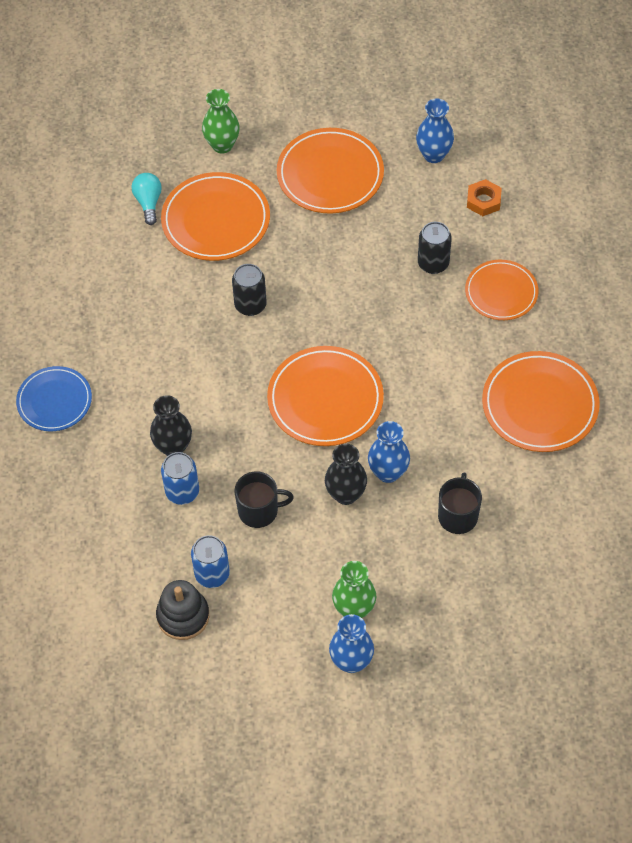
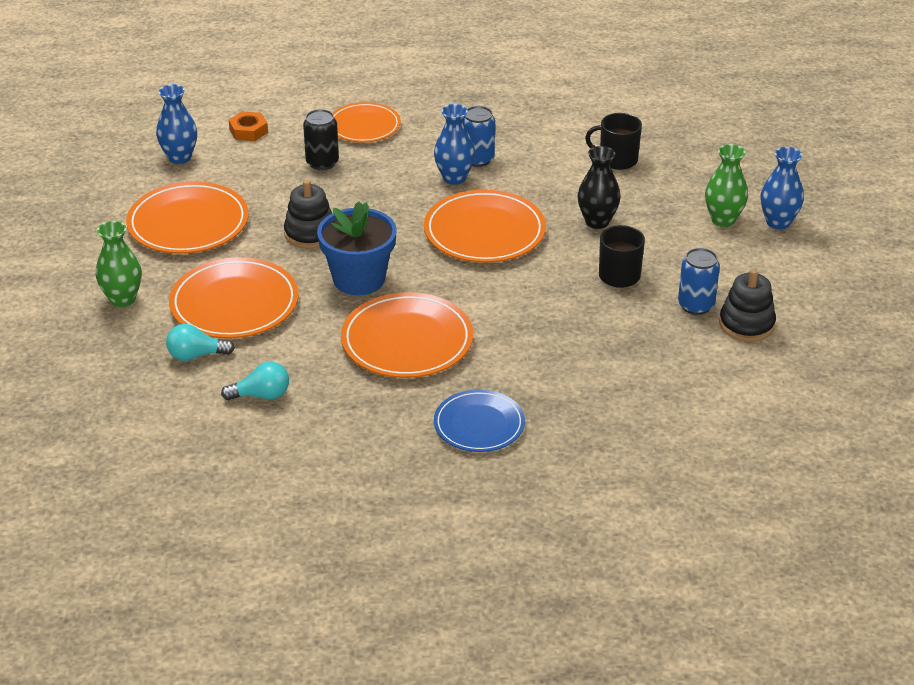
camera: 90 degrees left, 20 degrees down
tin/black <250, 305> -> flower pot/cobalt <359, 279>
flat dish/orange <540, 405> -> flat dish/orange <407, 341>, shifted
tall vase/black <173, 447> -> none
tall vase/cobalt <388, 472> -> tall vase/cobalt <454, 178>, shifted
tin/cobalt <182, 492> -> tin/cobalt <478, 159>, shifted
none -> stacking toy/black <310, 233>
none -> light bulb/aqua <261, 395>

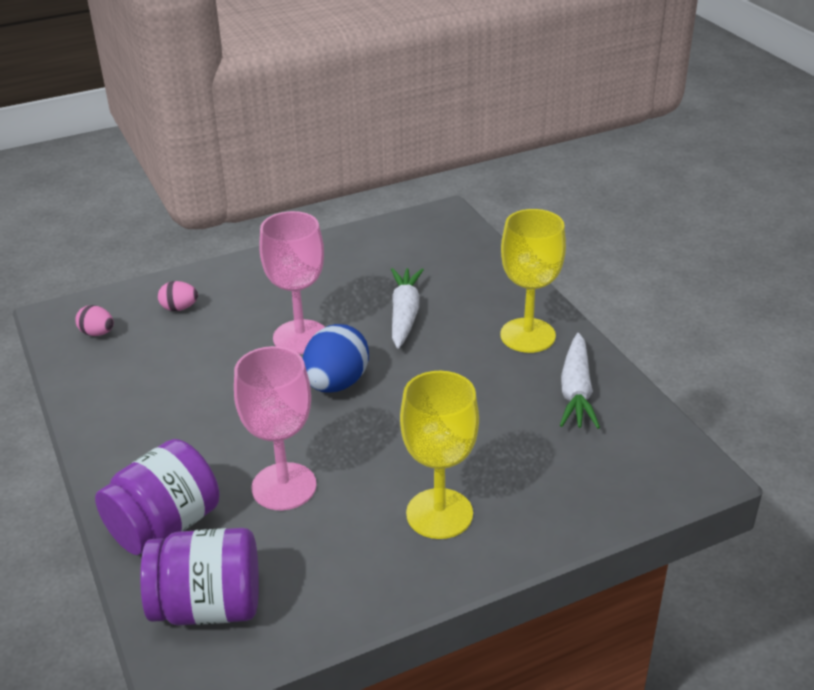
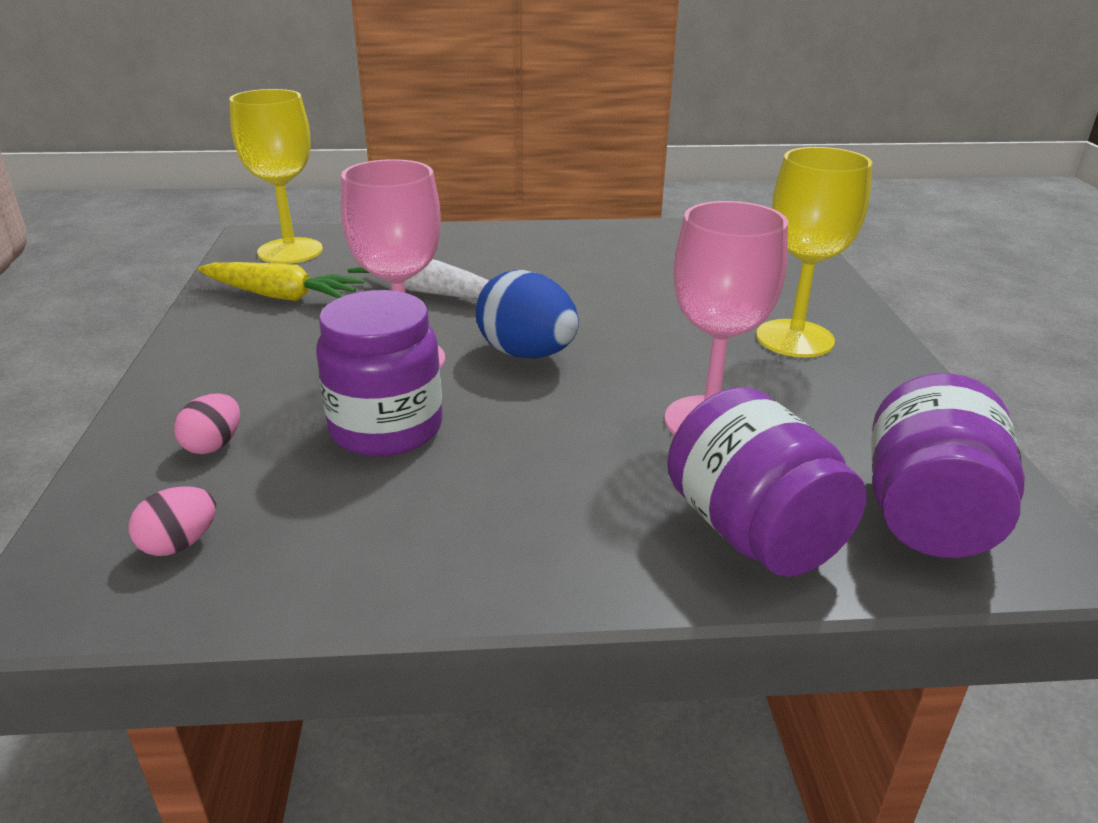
camera: 70 degrees left, 5 degrees down
chalice/bright yellow <527, 335> -> chalice/bright yellow <290, 251>, shifted
toy carrot/pure white <576, 391> -> none
none -> toy carrot/bright yellow <281, 296>
none -> jar/purple <386, 428>

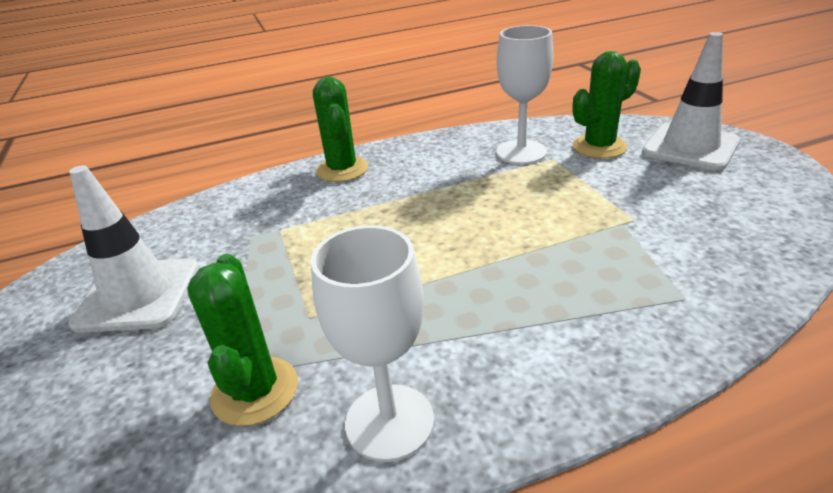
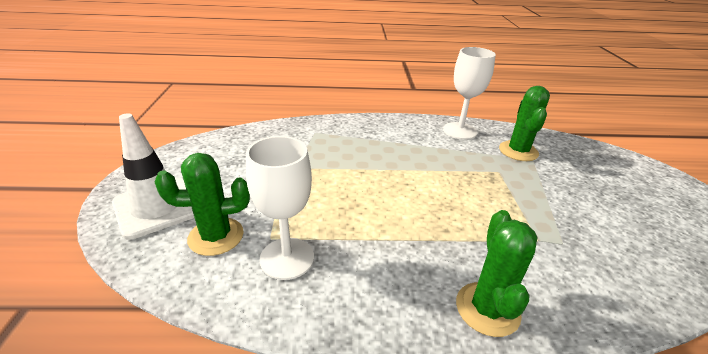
camera: 165 degrees left, 0 degrees up
traffic cone/pure white <138, 295> -> none

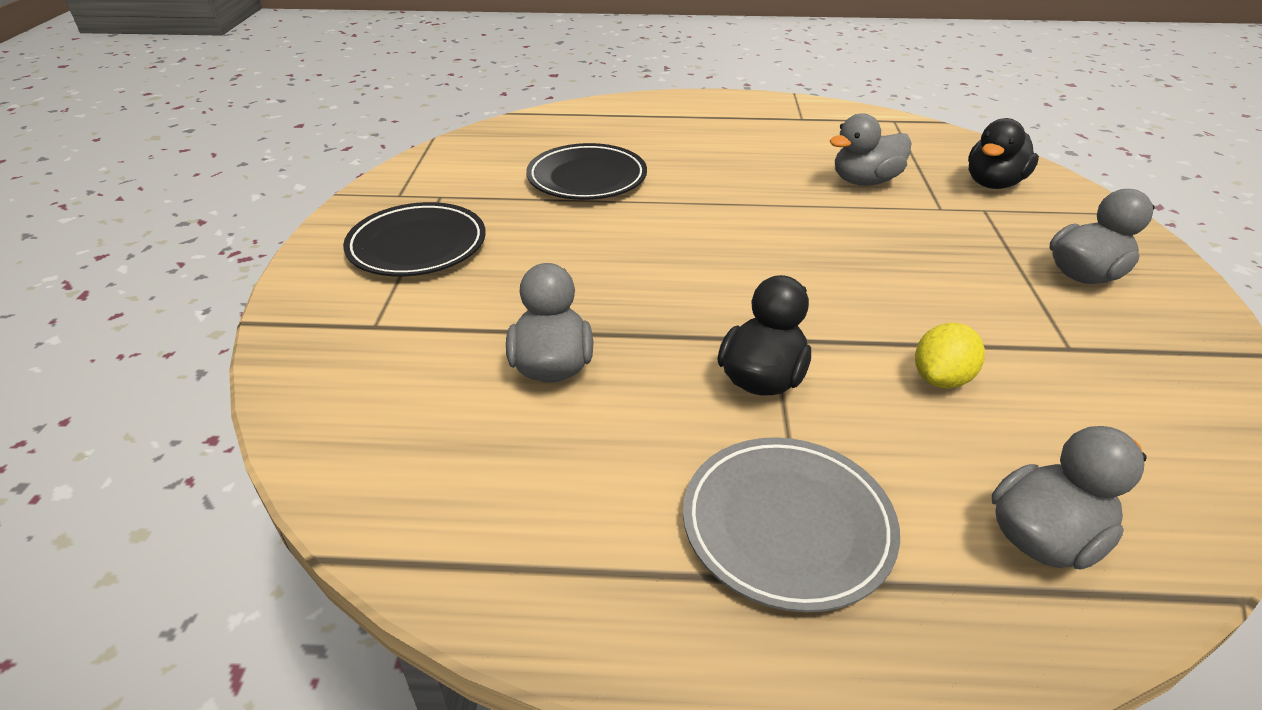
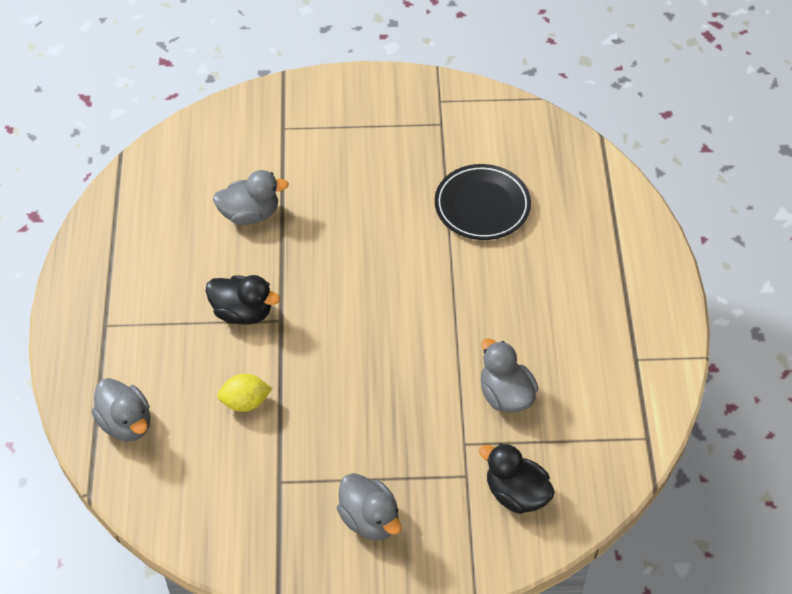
camera: 85 degrees right, 15 degrees up
flat dish/black <417, 246> -> none
lemon/bright yellow <941, 379> -> lemon/bright yellow <245, 402>, 45 degrees counterclockwise
flat dish/gray <787, 526> -> none

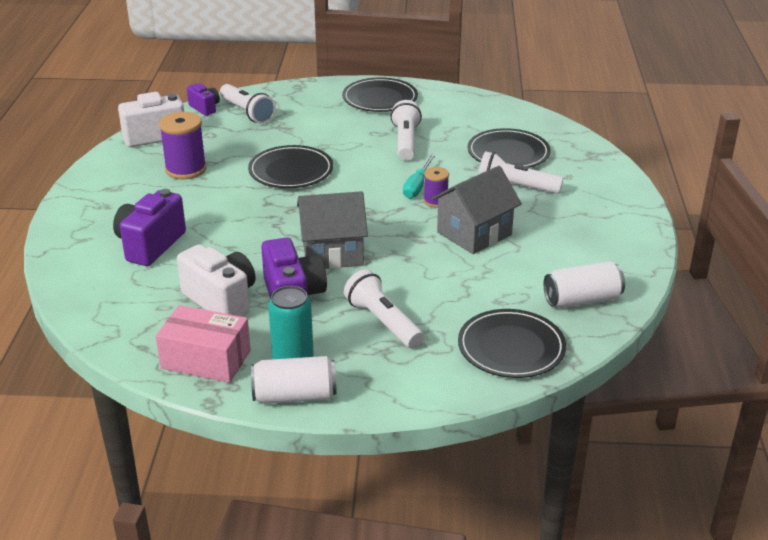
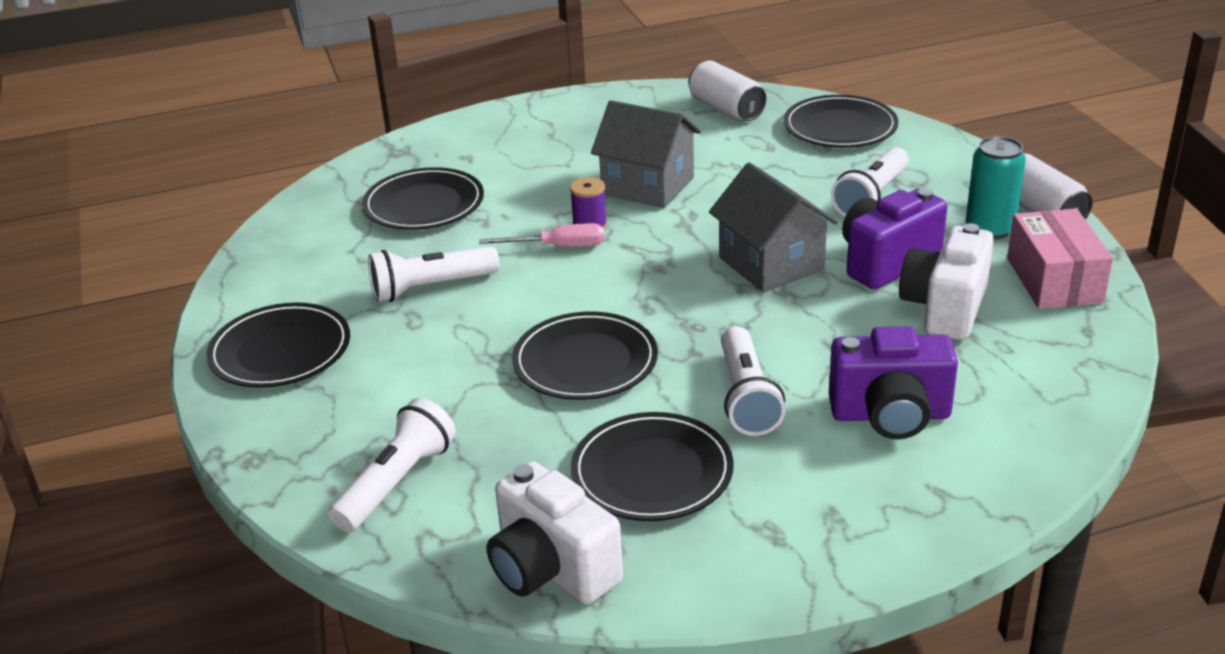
camera: 110 degrees left, 0 degrees up
camera/purple <205, 108> -> none
reel of thread/purple <186, 169> -> flat dish/black <652, 472>
pocket torch/pure white <515, 187> -> pocket torch/pure white <746, 397>, shifted
flat screwdriver/aqua <417, 186> -> flat screwdriver/rose-pink <558, 247>

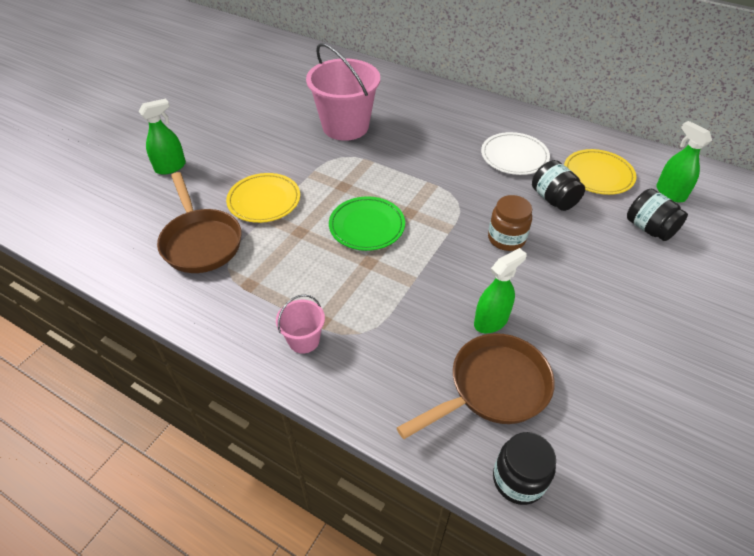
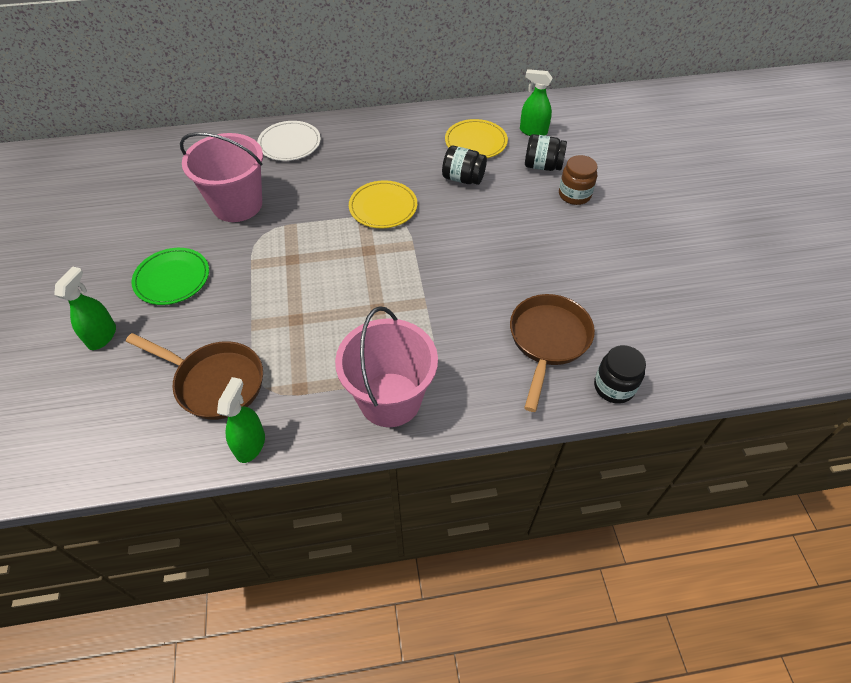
camera: 40 degrees left, 5 degrees up
flat dish/pure white <514, 156> -> flat dish/pure white <289, 144>, shifted
flat dish/bright yellow <264, 200> -> flat dish/bright yellow <383, 207>, shifted
jar/brown <506, 238> -> jar/brown <574, 195>, shifted
flat dish/emerald <367, 226> -> flat dish/emerald <172, 278>, shifted
spray bottle/emerald <491, 321> -> spray bottle/emerald <250, 444>, shifted
pail/rose-pink <304, 340> -> pail/rose-pink <390, 399>, x2.09

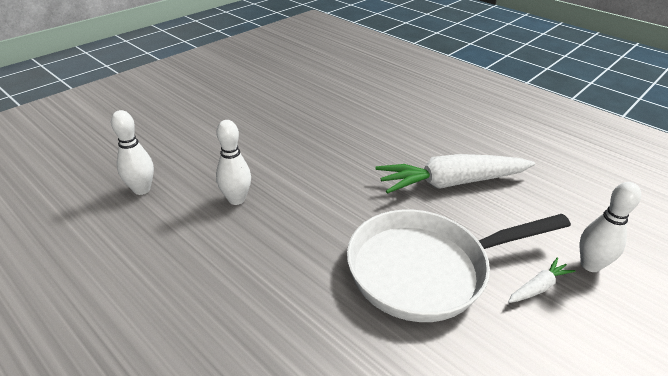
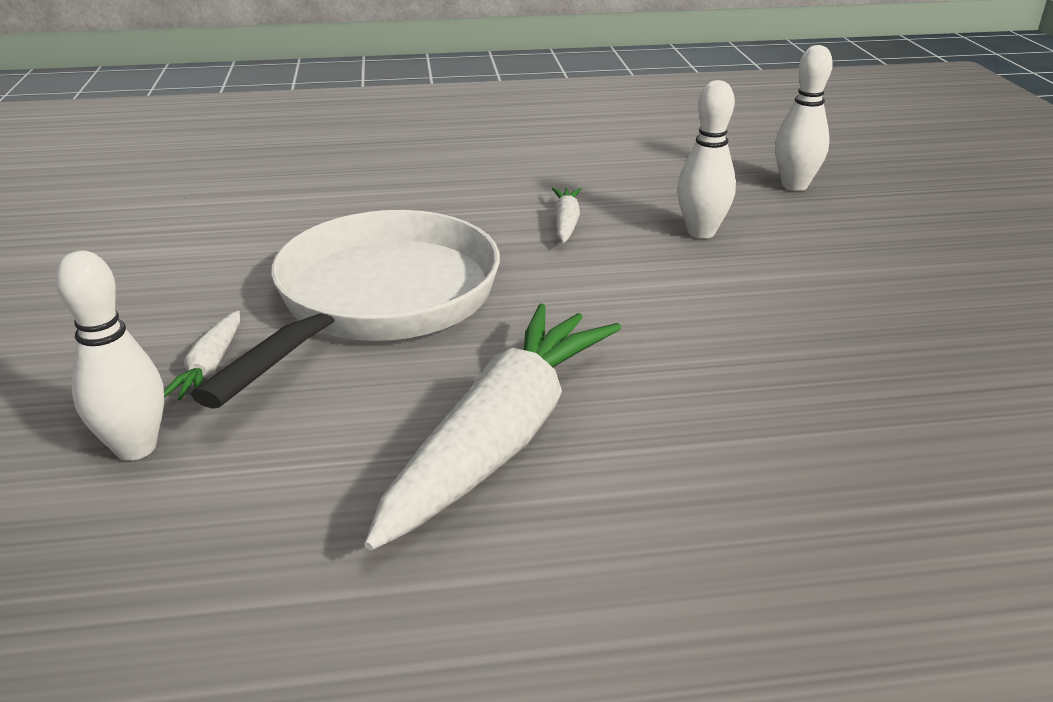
camera: 130 degrees right, 5 degrees down
none -> toy carrot/pure white <566, 223>

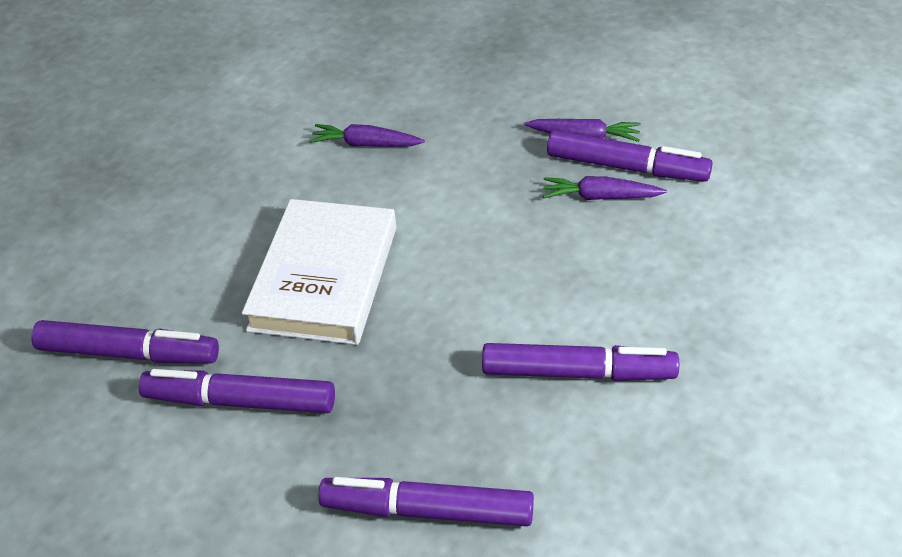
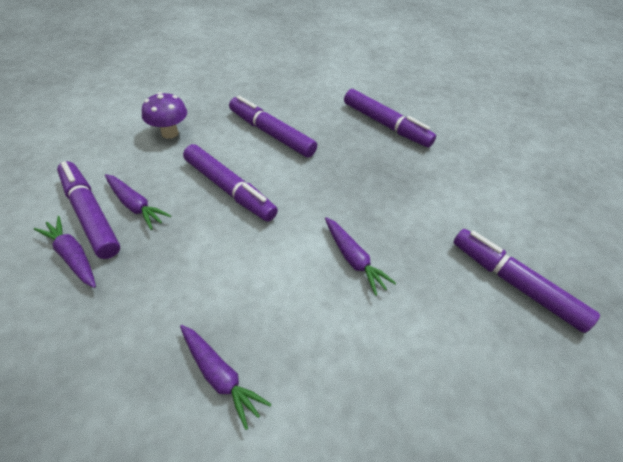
camera: 150 degrees left, 5 degrees up
hardback/pure white <324, 278> -> toy carrot/purple <353, 259>
marker/purple <240, 401> -> marker/purple <229, 189>, shifted
none -> fungus/purple <170, 133>

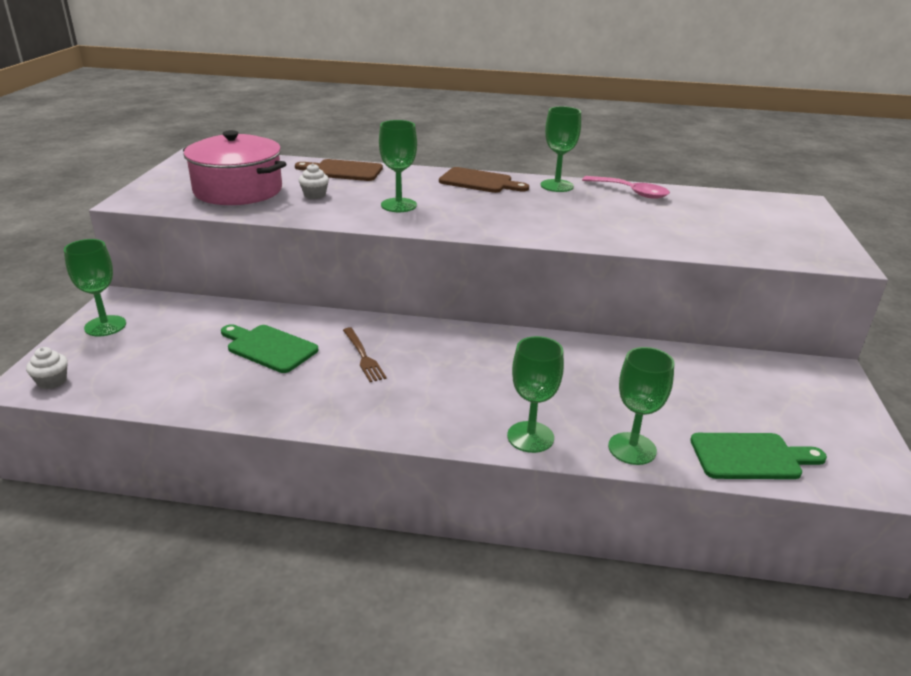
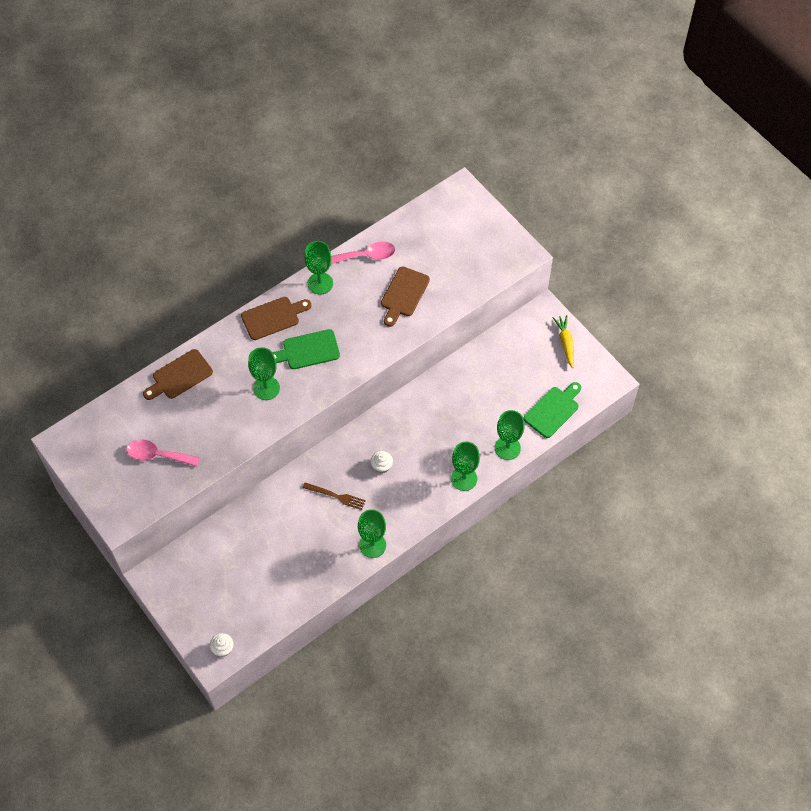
camera: 45 degrees left, 30 degrees up
stockpot/rose-pink <238, 190> -> tablespoon/rose-pink <157, 455>
muffin/pure white <315, 195> -> muffin/pure white <381, 466>, shifted
chalice/emerald <105, 326> -> chalice/emerald <372, 545>, shifted
bread board/emerald <269, 348> -> bread board/emerald <308, 350>, shifted
none -> bread board/brown <404, 294>
none -> toy carrot/bright yellow <565, 343>

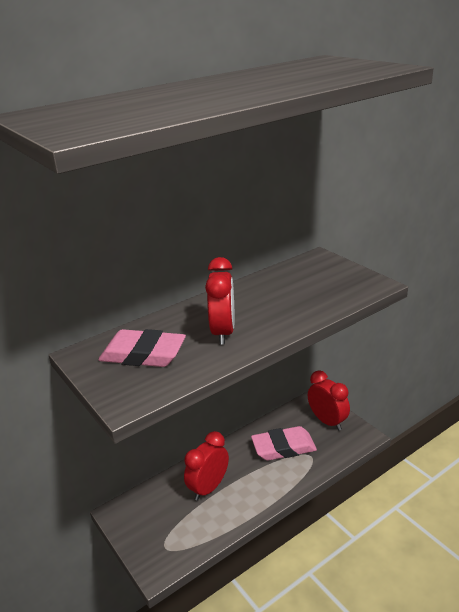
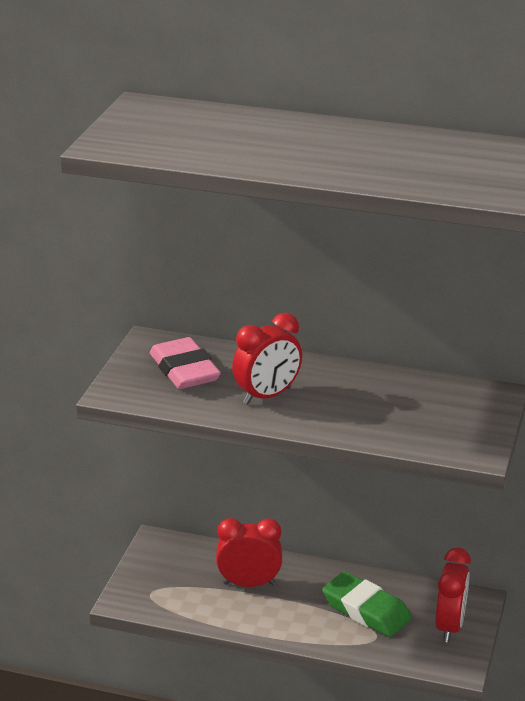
camera: 50 degrees right, 0 degrees up
eraser/rose-pink <283, 447> -> eraser/emerald <366, 610>

